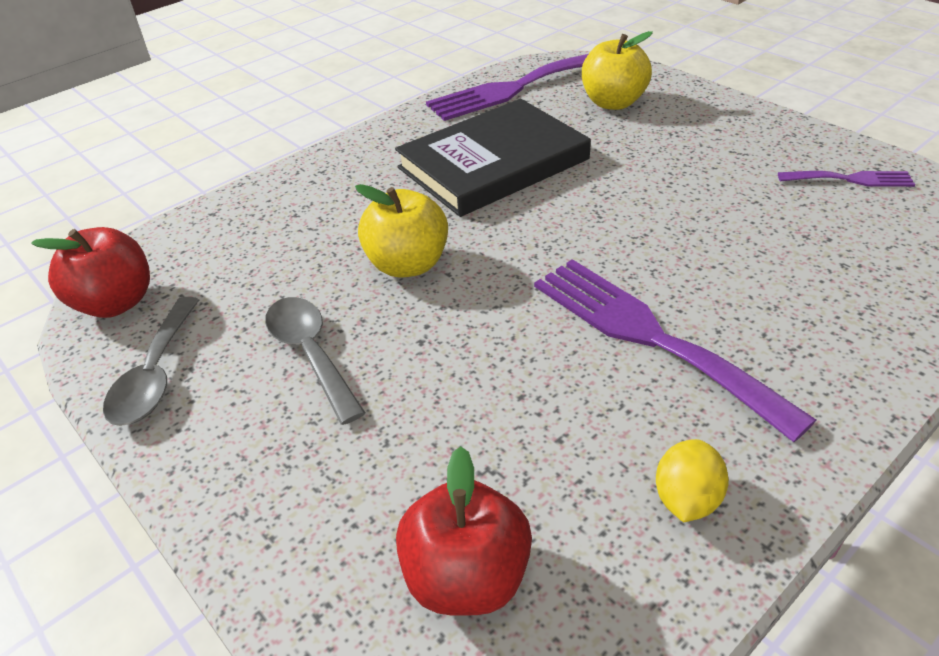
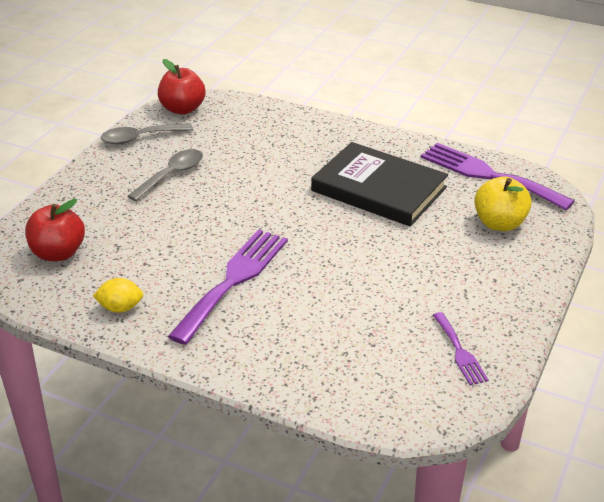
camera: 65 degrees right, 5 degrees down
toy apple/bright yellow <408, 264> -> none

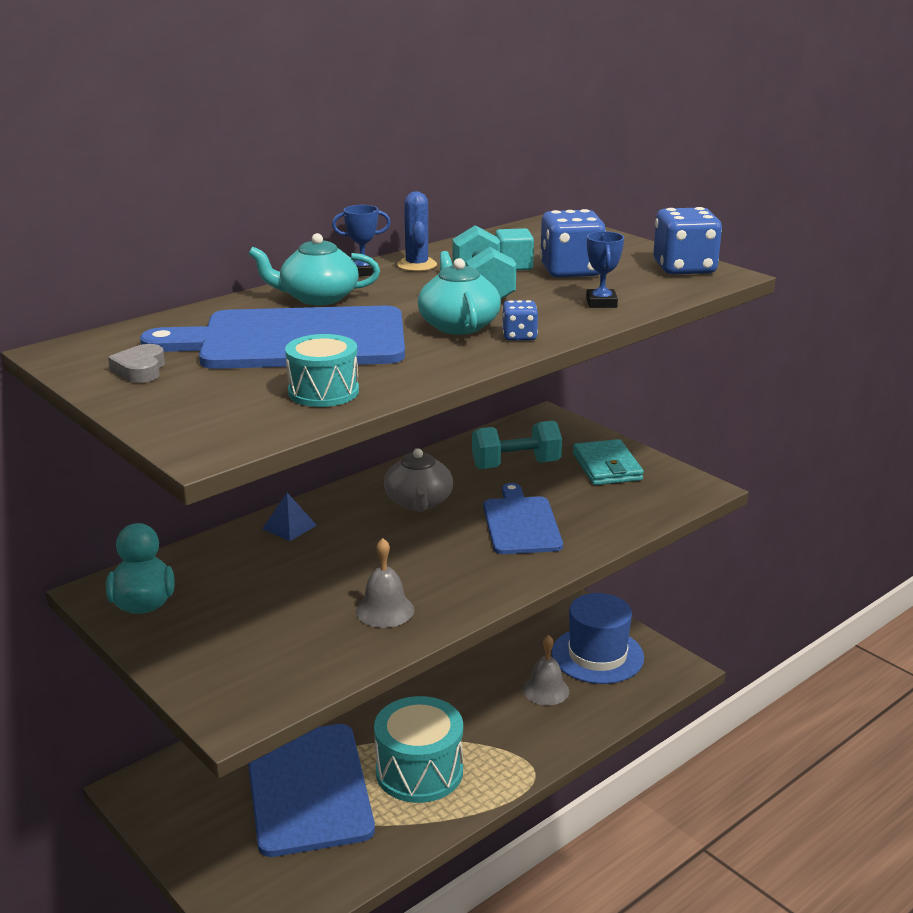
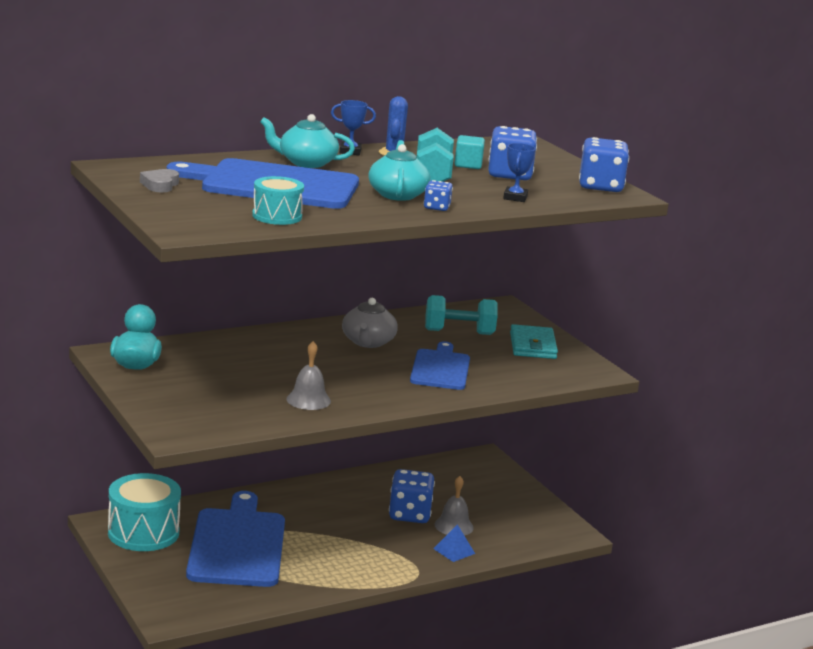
camera: 10 degrees right, 5 degrees down
pyramid shape/cobalt <289, 527> -> pyramid shape/cobalt <454, 551>, shifted
hat/cobalt <597, 655> -> none
snare drum/aqua <419, 771> -> snare drum/aqua <143, 532>, shifted
none -> game die/cobalt <409, 514>

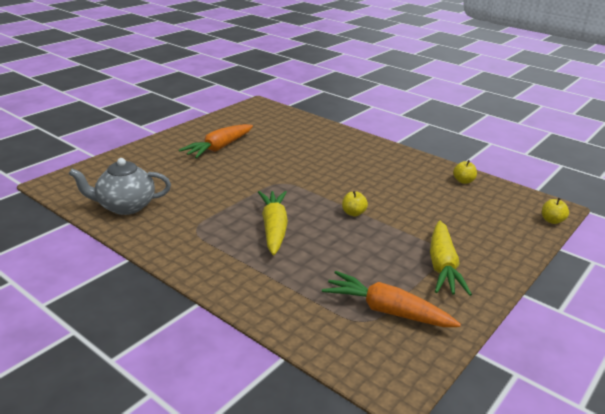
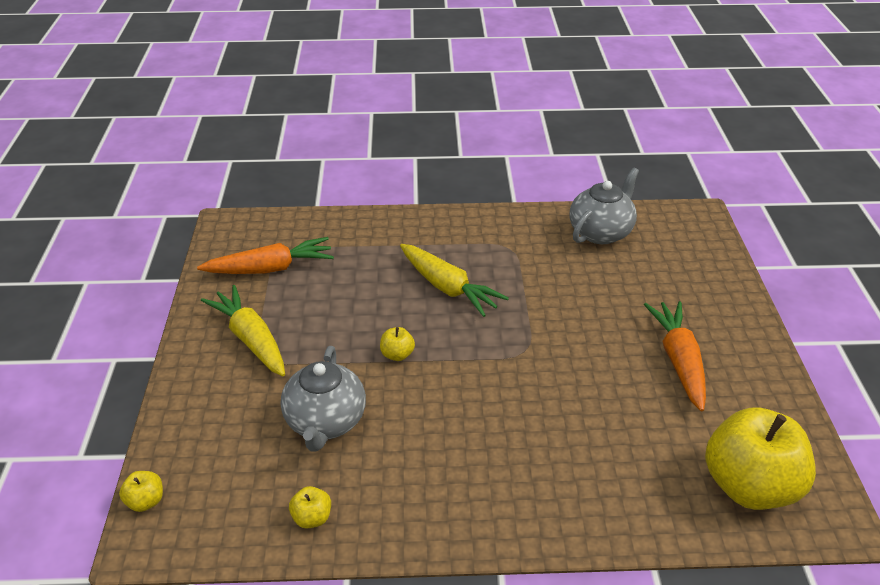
camera: 140 degrees right, 10 degrees up
none -> tea pot/gray <325, 422>
none -> toy apple/bright yellow <749, 486>

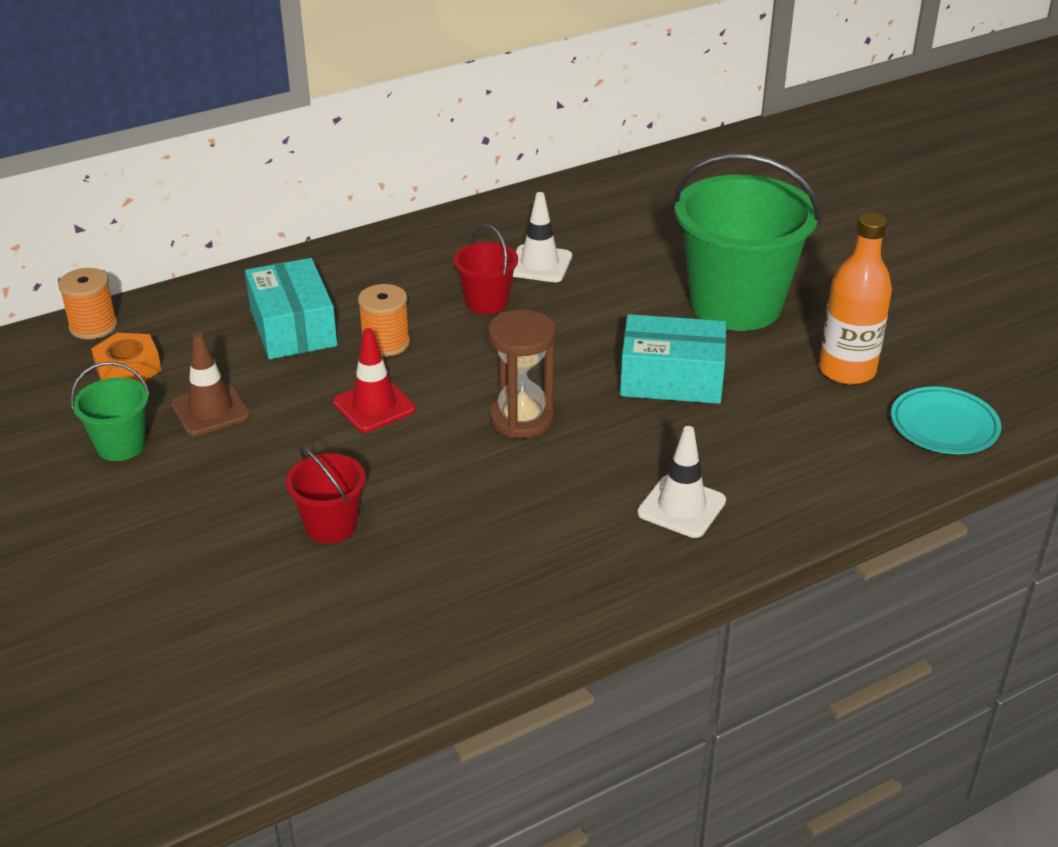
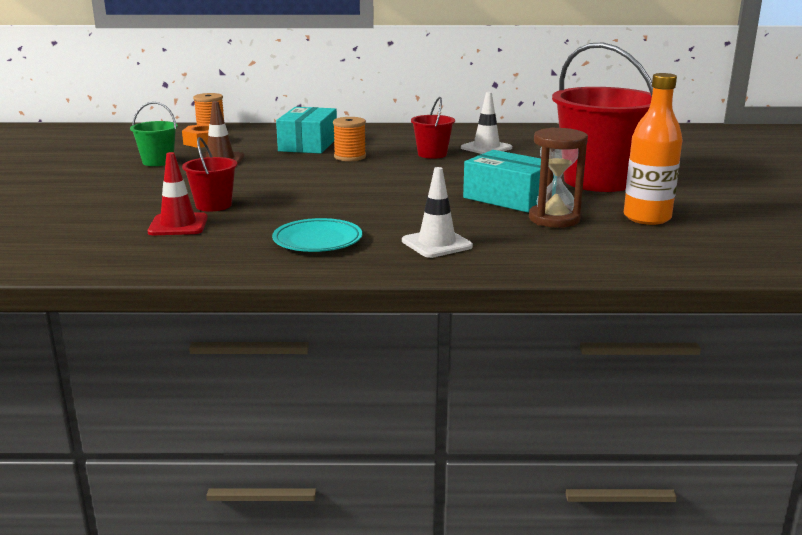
camera: 30 degrees right, 15 degrees down
pail/emerald <736, 305> -> pail/red <599, 181>
sandglass/brown <522, 419> -> sandglass/brown <554, 219>, shifted
traffic cone/red <374, 406> -> traffic cone/red <178, 225>, shifted
flat dish/aqua <944, 426> -> flat dish/aqua <317, 240>, shifted

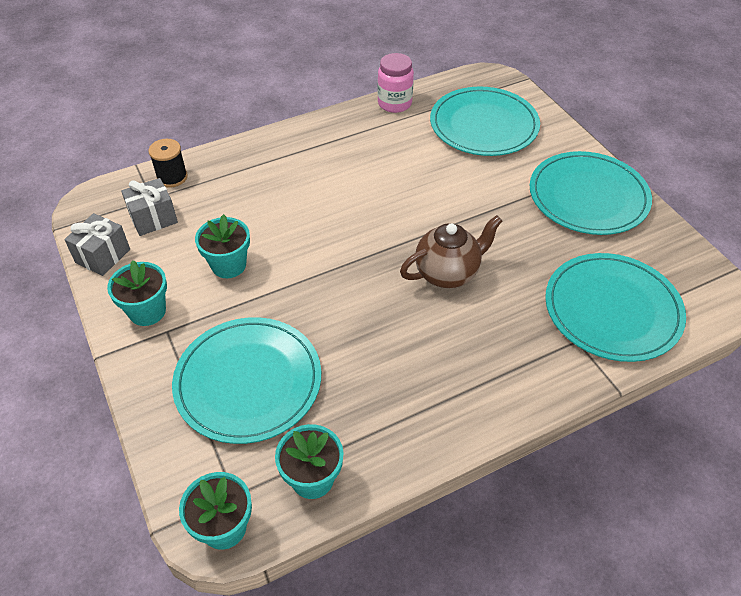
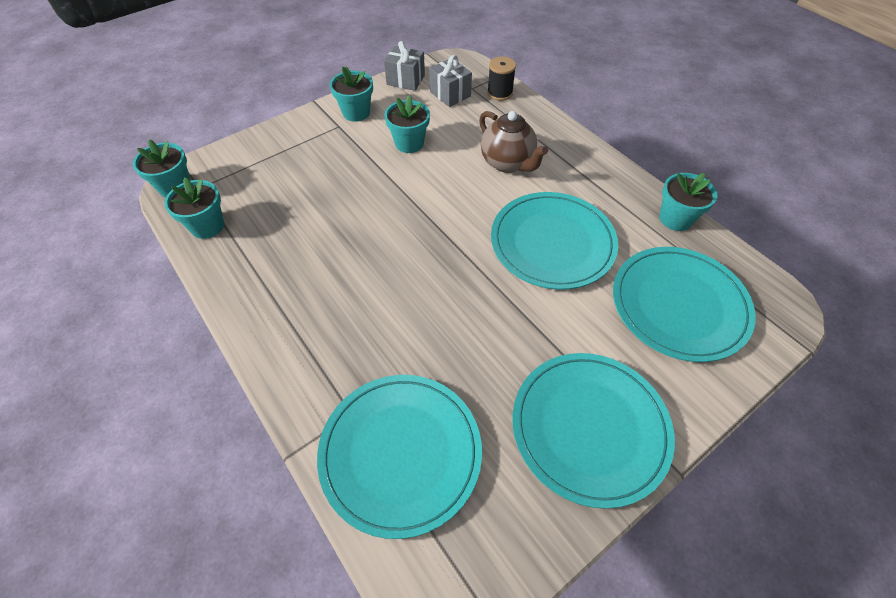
camera: 80 degrees right, 5 degrees up
jar/rose-pink <394, 103> -> flower pot/aqua <675, 219>
tea pot/brown <447, 273> -> tea pot/brown <508, 163>, shifted
flat dish/aqua <248, 382> -> flat dish/aqua <552, 243>, shifted

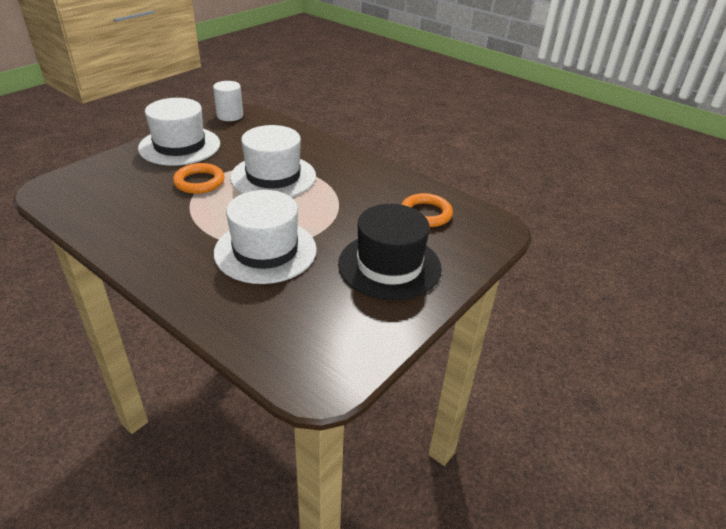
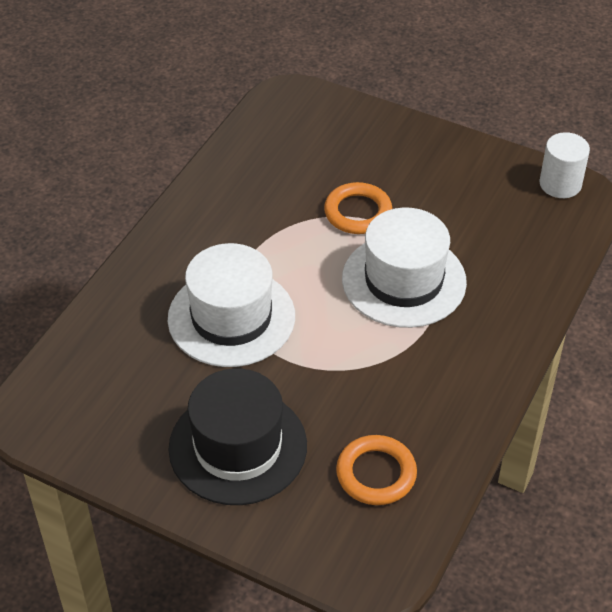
camera: 80 degrees right, 10 degrees up
hat/pure white <180, 146> -> none

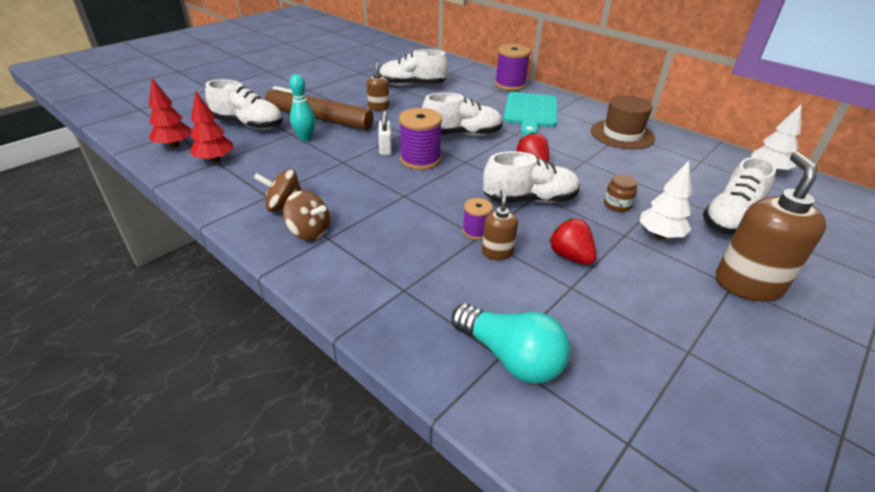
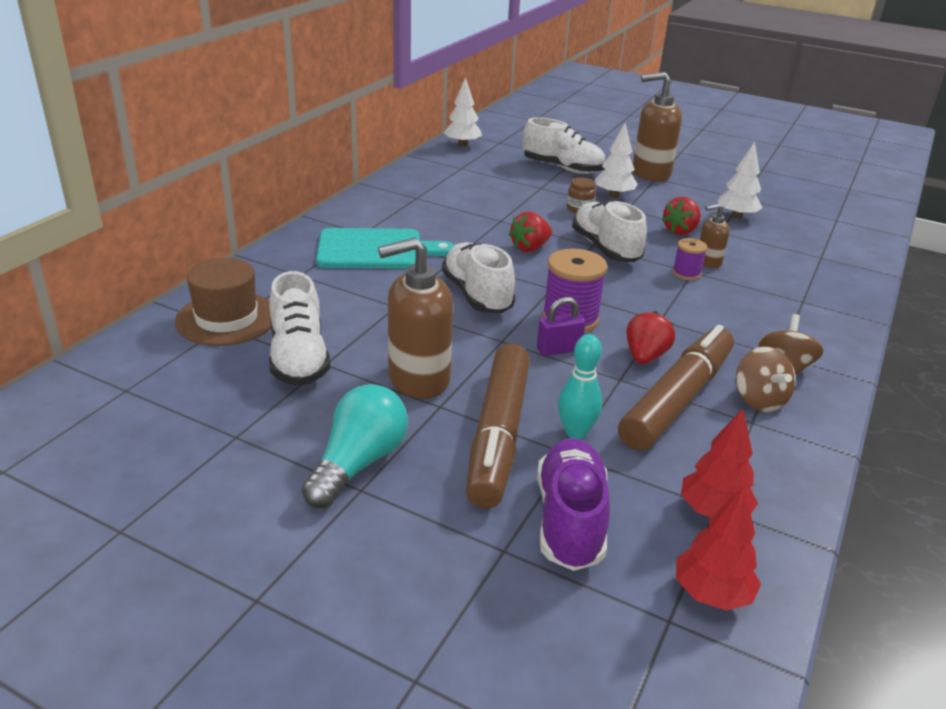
camera: 105 degrees left, 5 degrees down
reel of thread/purple <510, 85> -> none
pump bottle/brown <378, 107> -> pump bottle/brown <418, 379>, x1.93
sneaker/pure white <248, 125> -> sneaker/purple <570, 520>
hat/brown <622, 134> -> hat/brown <226, 318>, shifted
small lock/pure white <385, 149> -> small lock/purple <558, 349>
light bulb/aqua <510, 357> -> light bulb/aqua <358, 463>, shifted
none -> fir tree/pure white <736, 216>
none -> strawberry/red <645, 357>
none -> marker/brown <676, 399>

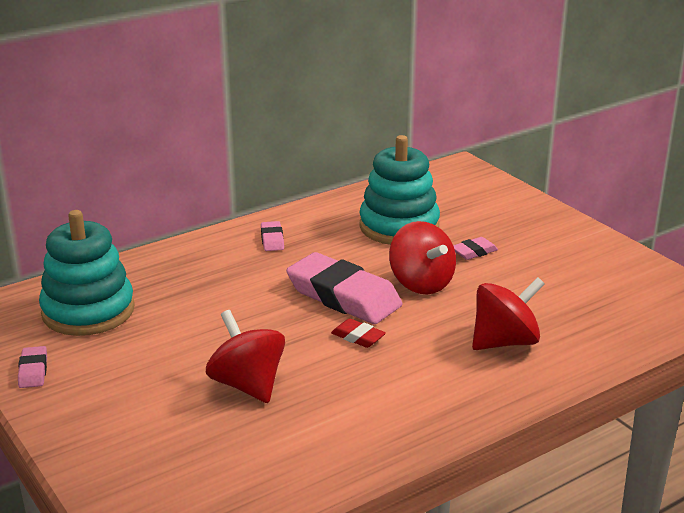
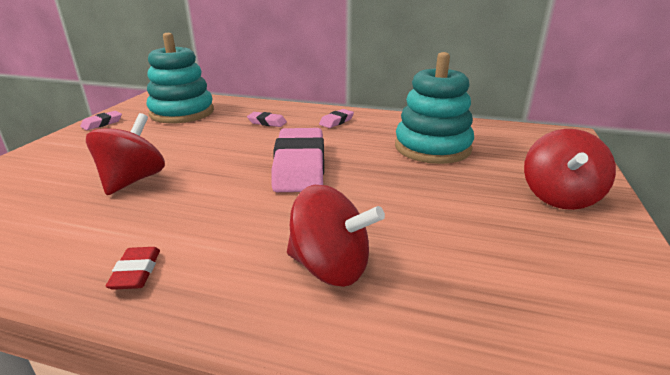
camera: 50 degrees right, 0 degrees up
spinning top/red <421, 283> -> spinning top/red <559, 197>, shifted
eraser/rose-pink <474, 252> -> eraser/rose-pink <267, 122>, shifted
eraser/red <358, 337> -> eraser/red <136, 272>, shifted

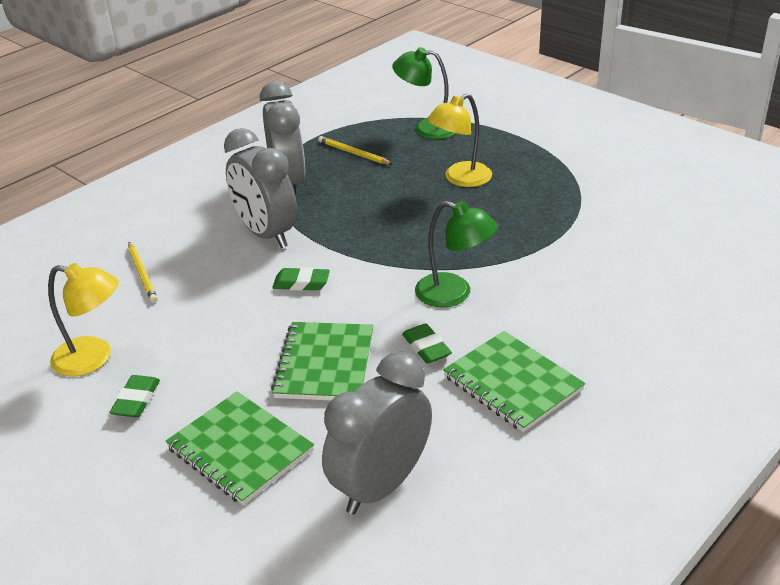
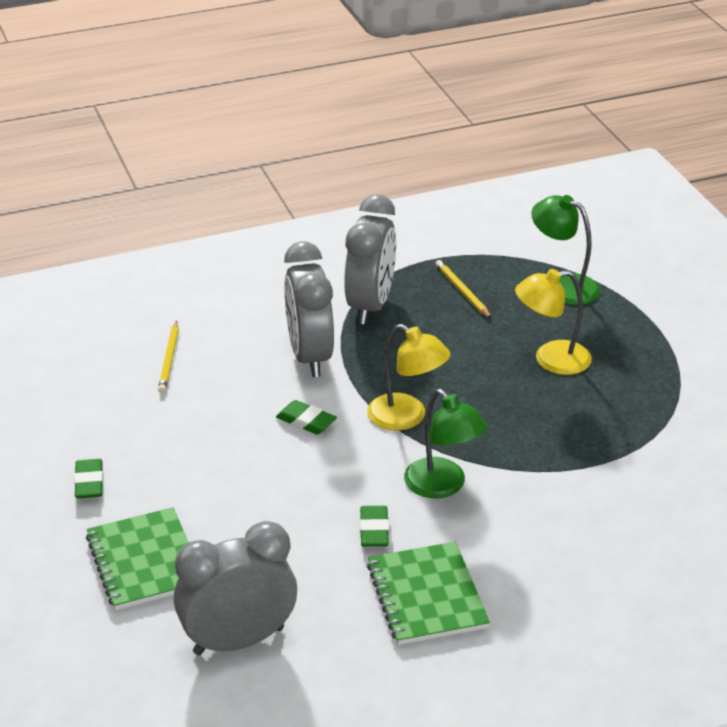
camera: 25 degrees right, 0 degrees up
lamp/bright yellow <93, 358> -> lamp/bright yellow <406, 418>, shifted
notebook/emerald <325, 364> -> none
eraser/emerald <136, 400> -> eraser/emerald <89, 483>, 45 degrees counterclockwise

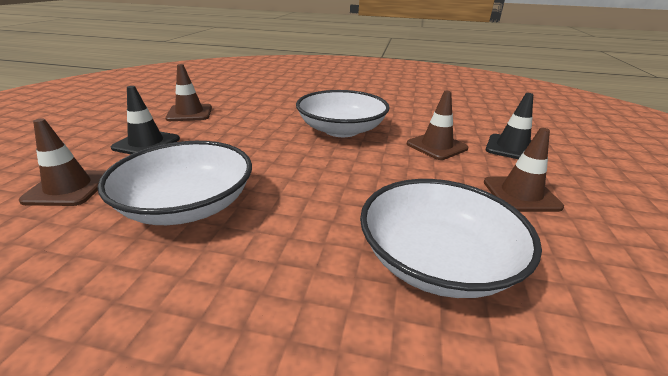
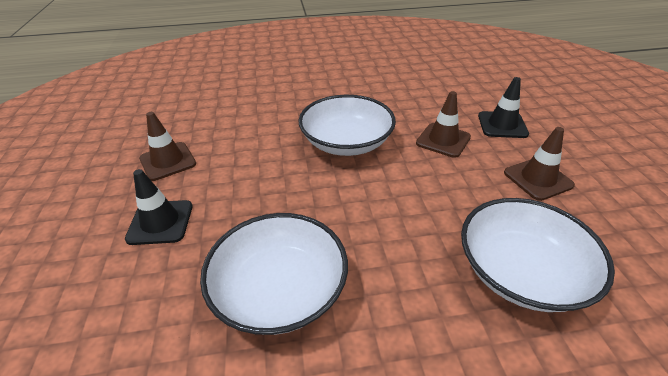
camera: 20 degrees left, 10 degrees up
traffic cone/brown <68, 188> -> none

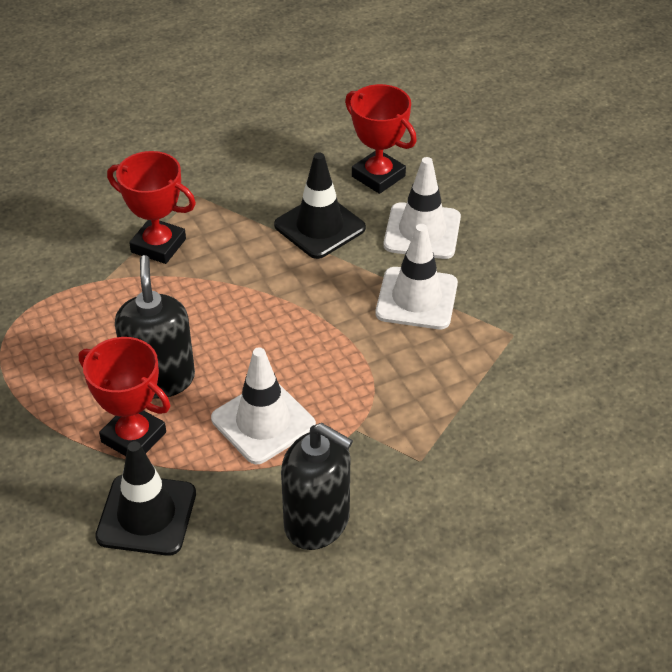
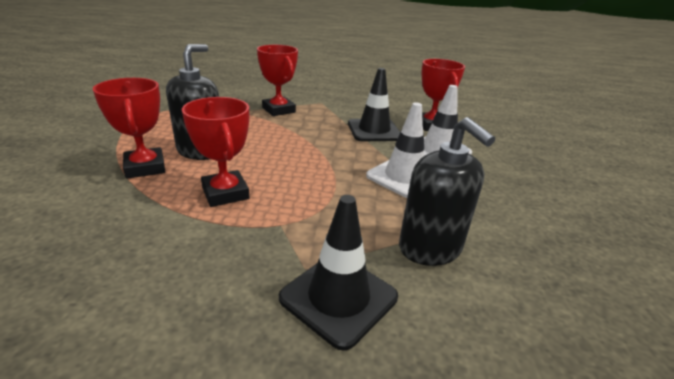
camera: 30 degrees right, 15 degrees down
traffic cone/pure white <263, 422> -> award cup/red <225, 193>
pump bottle/black <317, 522> -> pump bottle/black <430, 248>, shifted
traffic cone/black <146, 515> -> traffic cone/black <338, 297>, shifted

